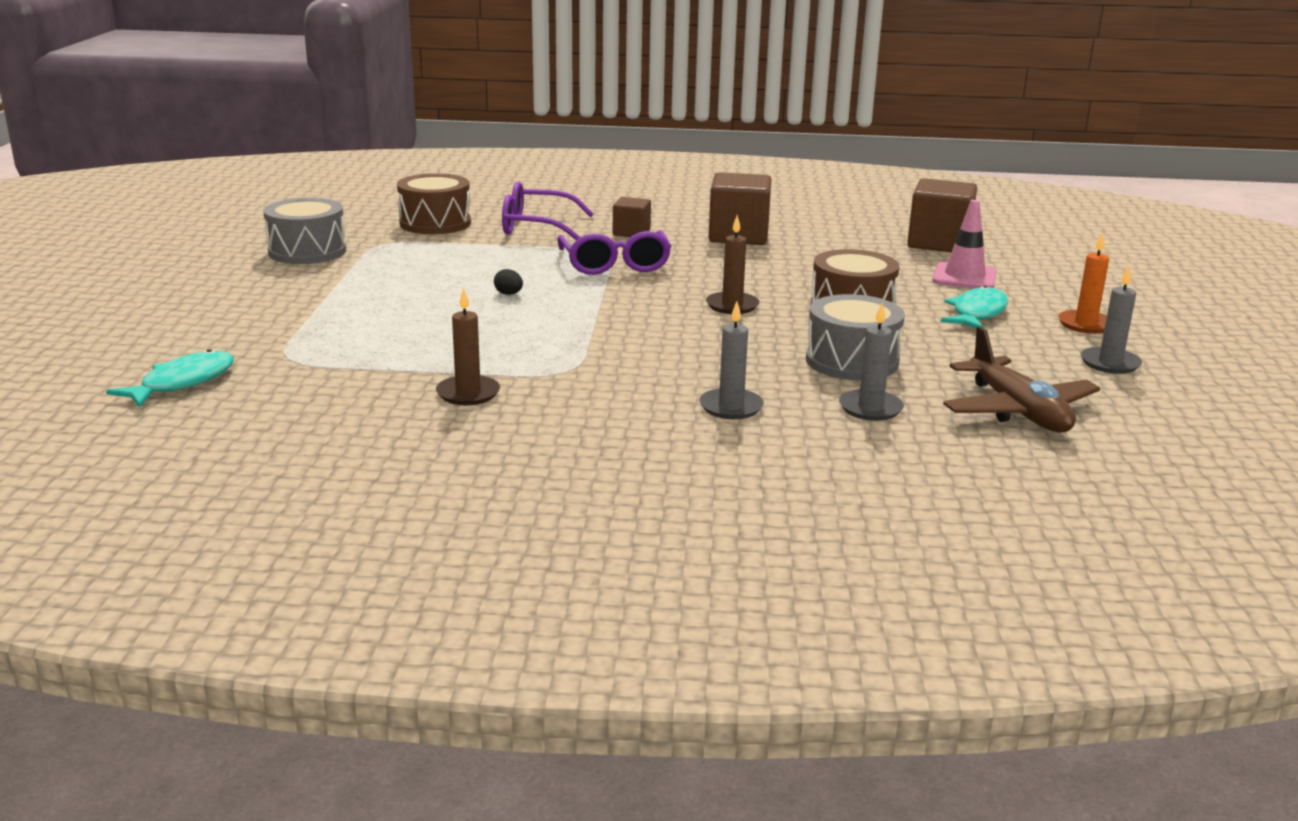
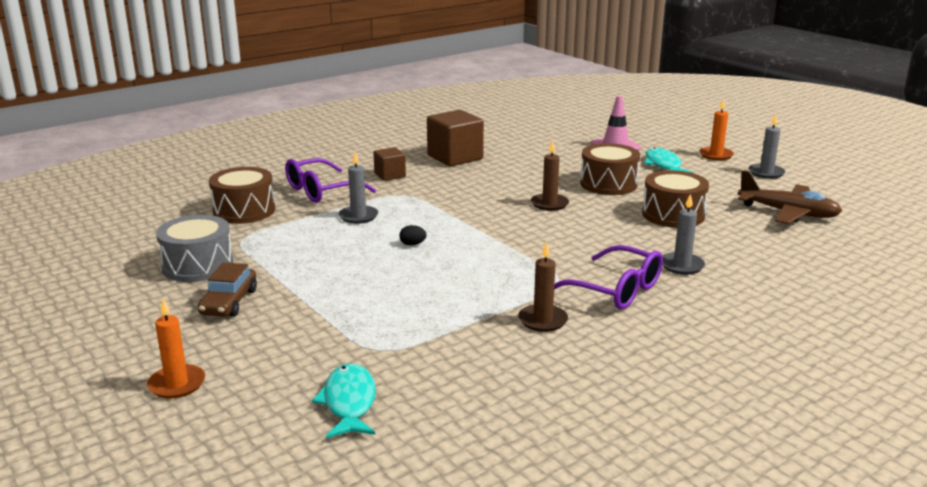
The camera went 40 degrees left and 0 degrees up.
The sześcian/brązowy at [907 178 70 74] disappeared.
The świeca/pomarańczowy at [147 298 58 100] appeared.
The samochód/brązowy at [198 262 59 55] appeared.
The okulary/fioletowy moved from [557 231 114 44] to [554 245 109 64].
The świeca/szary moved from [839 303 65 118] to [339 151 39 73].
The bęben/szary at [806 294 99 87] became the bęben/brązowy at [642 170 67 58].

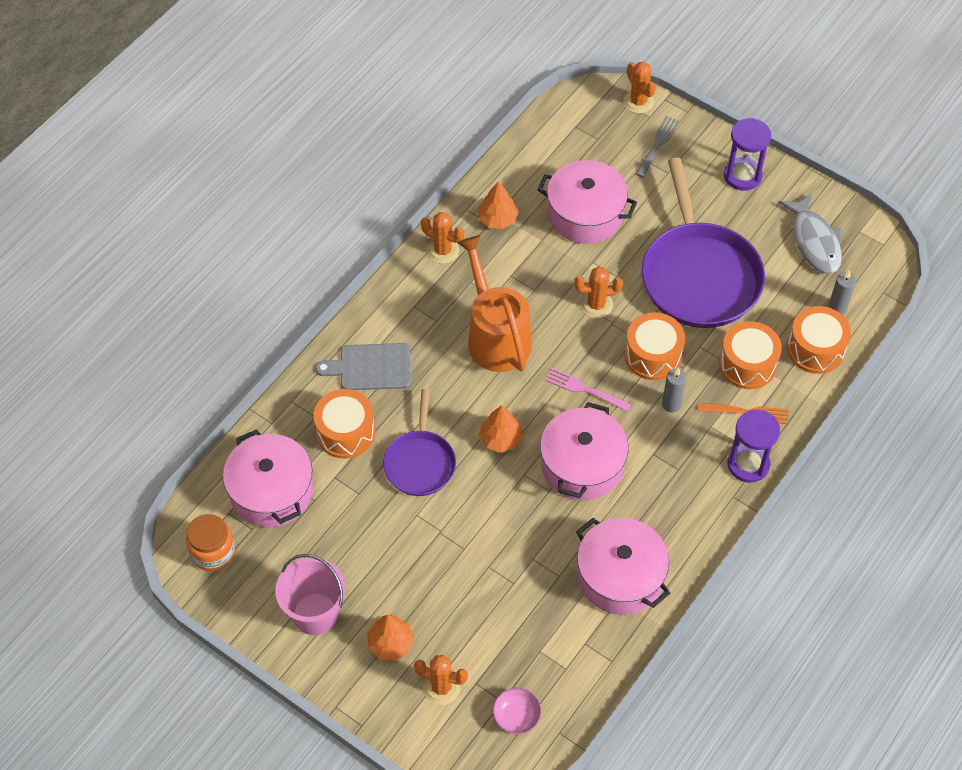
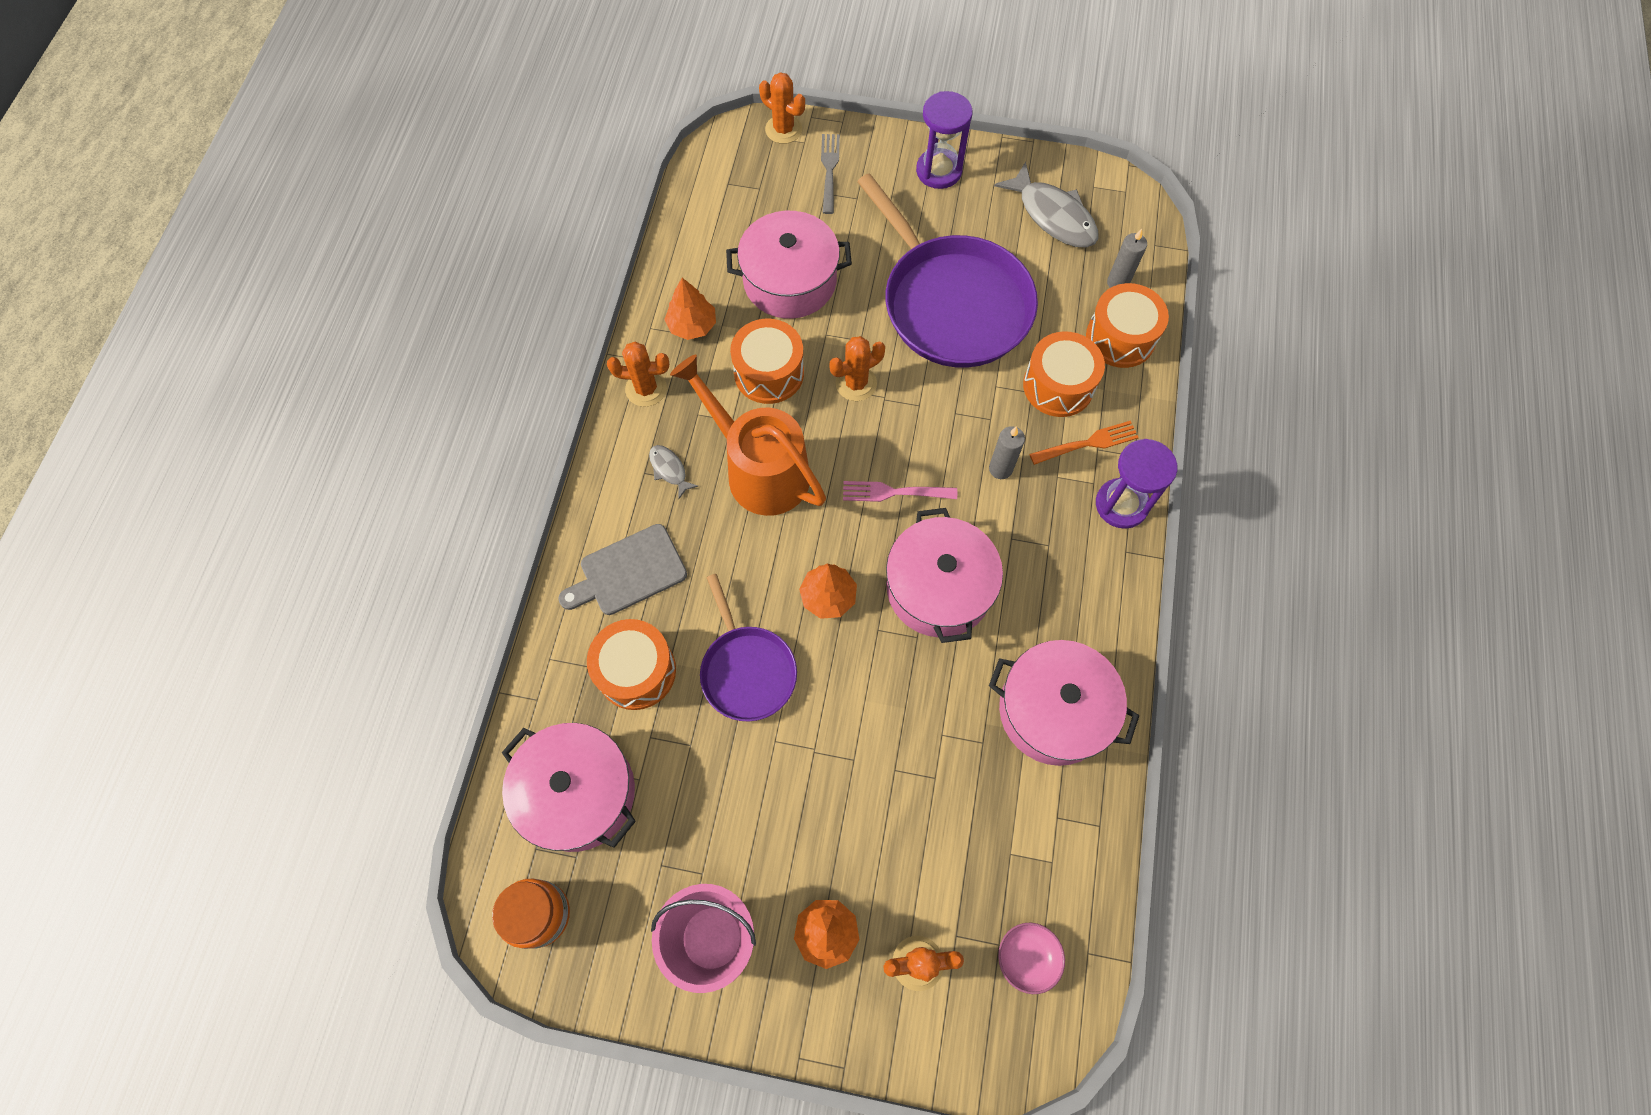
The camera went 25 degrees left and 10 degrees up.
The ryba/szary at [649 445 49 54] appeared.
The bęben/pomarańczowy moved from [625 312 60 68] to [730 319 74 85].

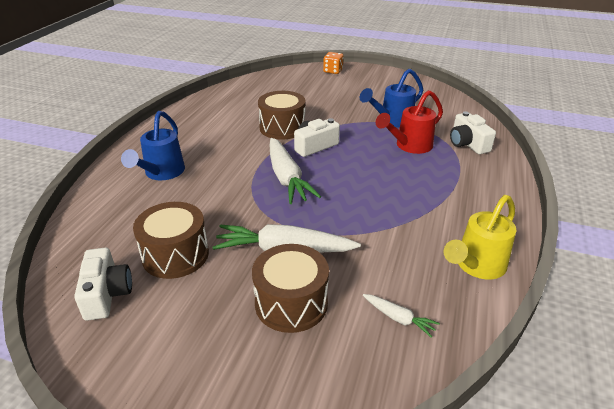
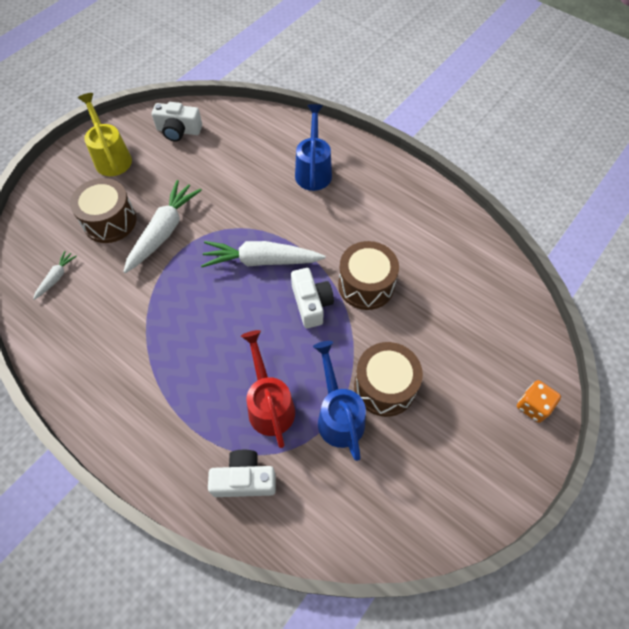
The camera went 110 degrees right and 25 degrees up.
The bęben/brązowy moved from [133 202 76 77] to [354 342 69 75].
The konewka/żółty moved from [444 195 73 84] to [78 93 54 83].
The konewka/niebieski at [121 111 64 69] turned 60 degrees clockwise.
The marchewka/biały at [363 294 77 44] turned 150 degrees clockwise.

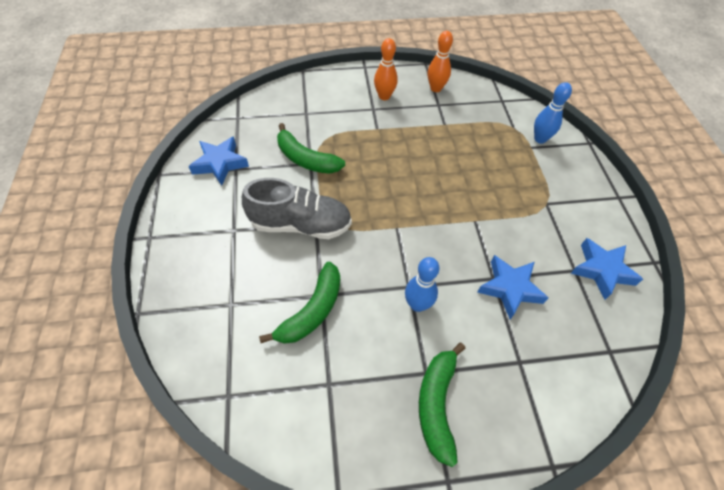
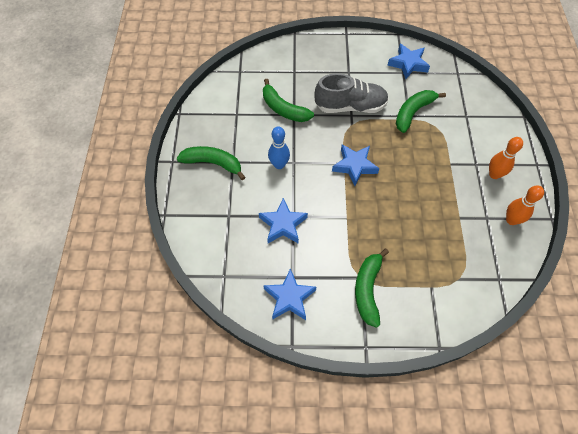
The camera went 100 degrees right and 5 degrees up.
The kręgiel/niebieski at [534 82 38 62] disappeared.
The gwiazda/niebieski at [332 144 47 42] appeared.
The banan/zielony at [355 249 34 79] appeared.
The but/szary at [242 178 110 61] turned 105 degrees counterclockwise.

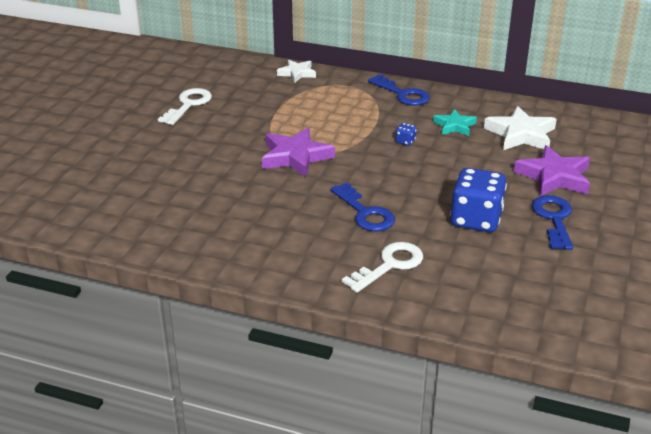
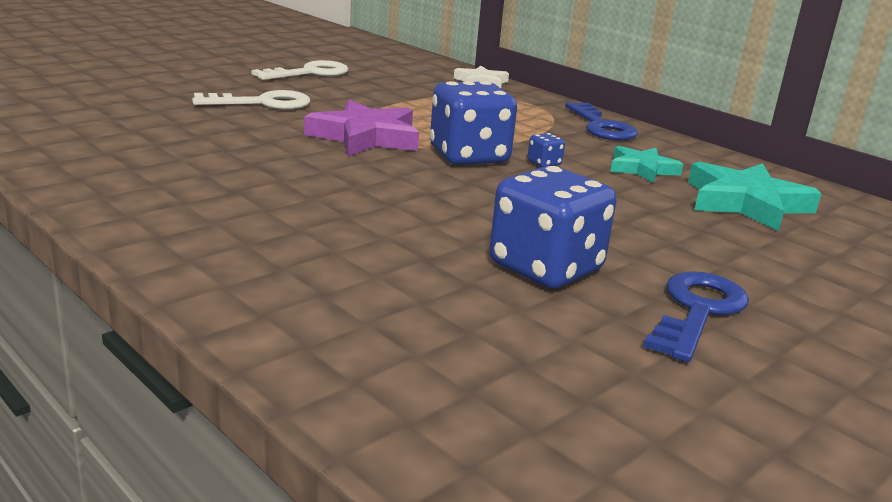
The camera went 25 degrees right and 10 degrees down.
The klucz/niebieski at [330 182 65 49] disappeared.
The gwiazda/fioletowy at [514 145 76 51] disappeared.
The kostka do gry/niebieski at [430 81 87 84] appeared.
The klucz/biały moved from [342 242 81 51] to [192 90 118 20].
The gwiazda/biały at [484 106 73 44] became the gwiazda/turkusowy at [688 161 134 71].

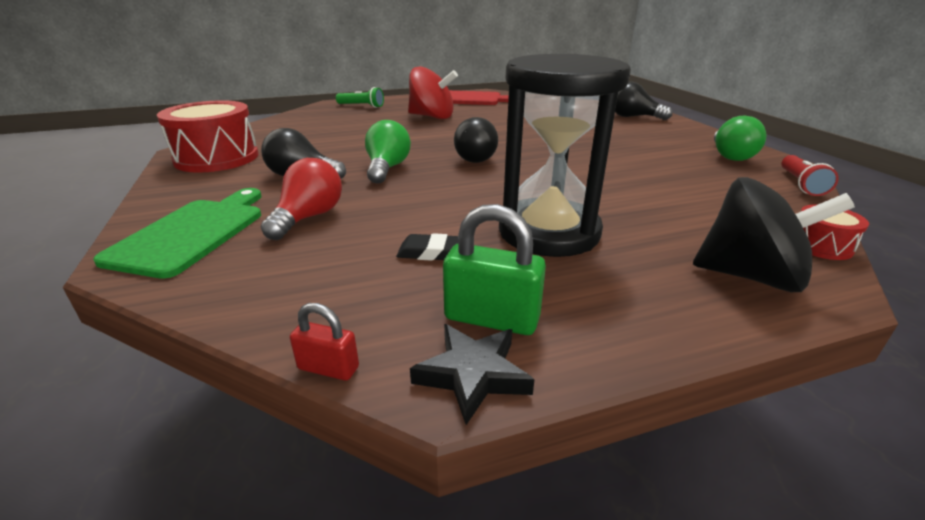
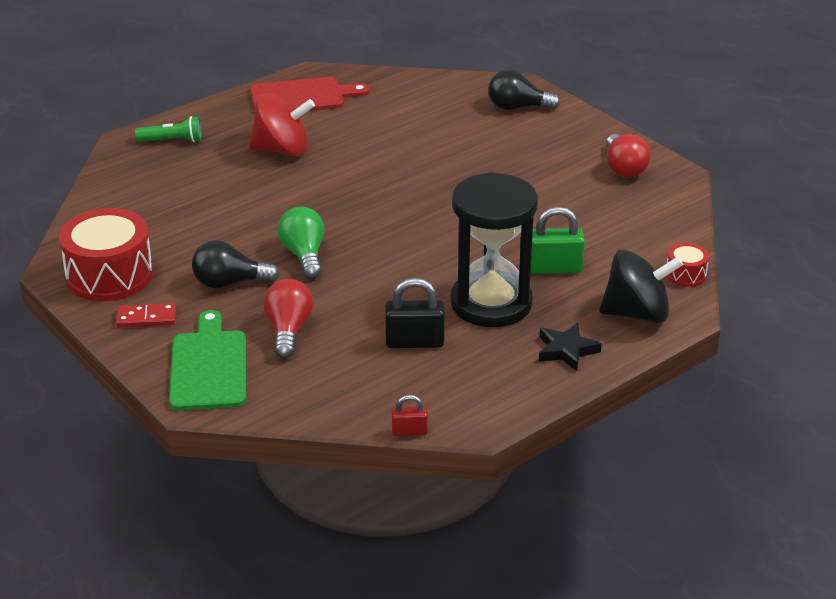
The camera went 20 degrees left and 5 degrees up.
The żarówka/czarny at [454 117 44 46] disappeared.
The latarka/czerwony at [781 155 58 41] disappeared.
The kostka domina/czerwony at [116 303 60 25] appeared.
The gwiazda/czarny moved from [410 324 125 101] to [539 323 63 48].
The kłódka/zielony moved from [443 204 103 131] to [531 206 54 68].
The gumka do mazania/czarny at [396 233 62 28] was replaced by the kłódka/czarny at [385 278 60 70].
The żarówka/zielony at [714 116 53 45] became the żarówka/czerwony at [606 134 44 43].

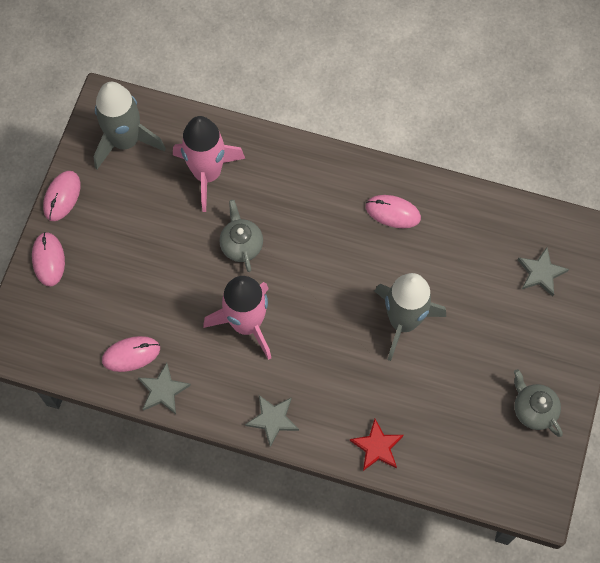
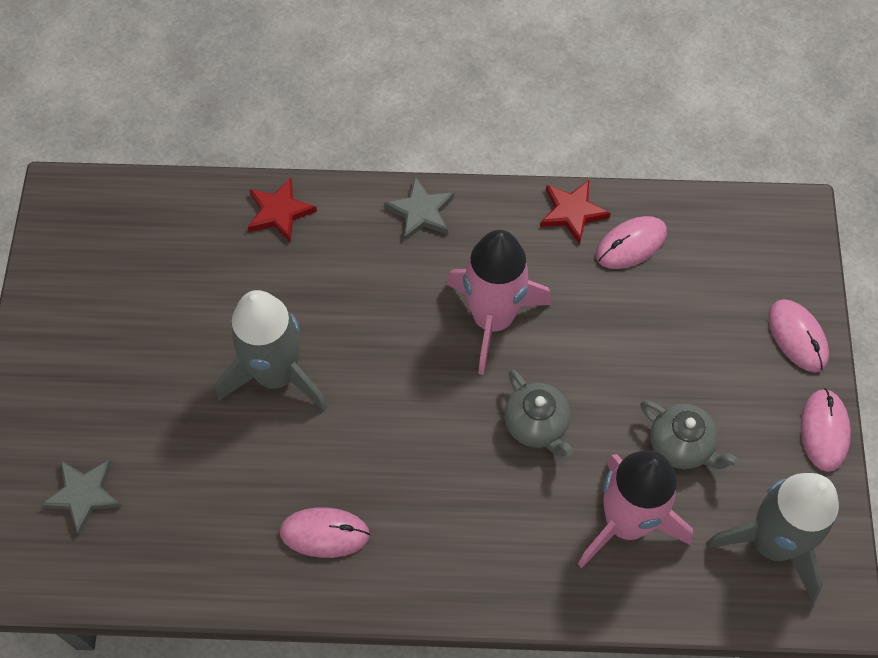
The camera went 165 degrees right and 5 degrees down.
The imbryk/szary moved from [514 369 49 68] to [640 400 99 69].
The gwiazda/szary at [138 363 53 51] became the gwiazda/czerwony at [540 180 71 65].

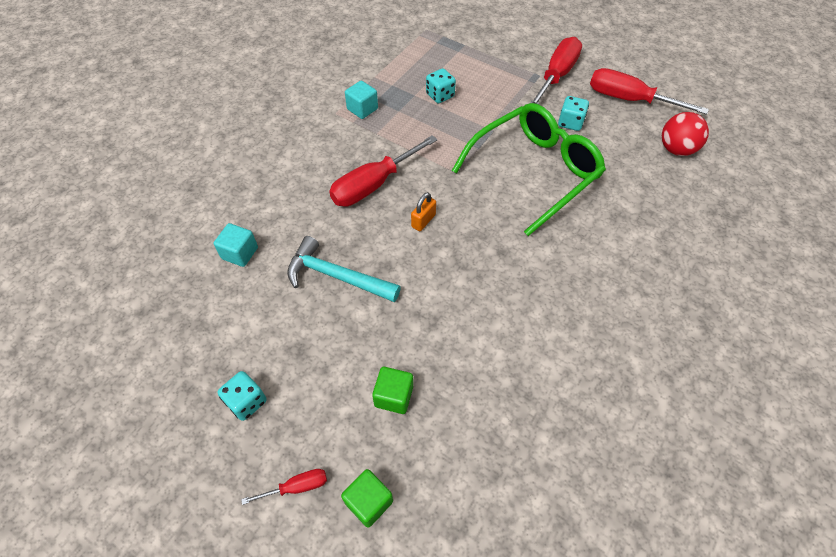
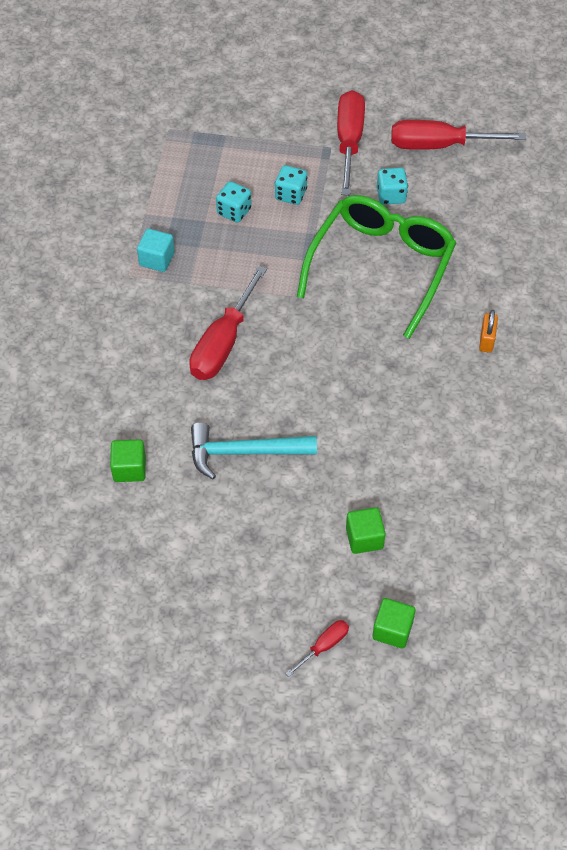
The camera went 25 degrees left and 0 degrees up.
The piłka/czerwony at [662 112 47 44] disappeared.
The kostka do gry/turkusowy moved from [218 371 49 50] to [275 165 33 40].
The kłódka/pomarańczowy moved from [411 192 25 39] to [479 310 19 43].
The sześcian/turkusowy at [214 223 44 44] became the sześcian/zielony at [110 439 36 43].

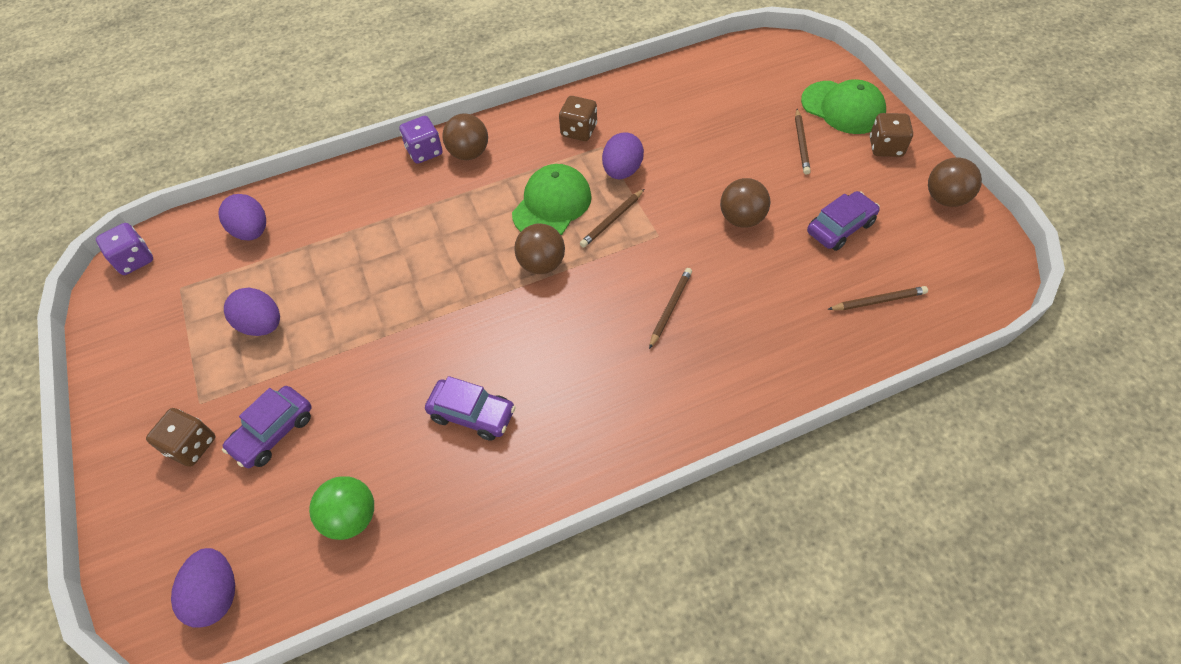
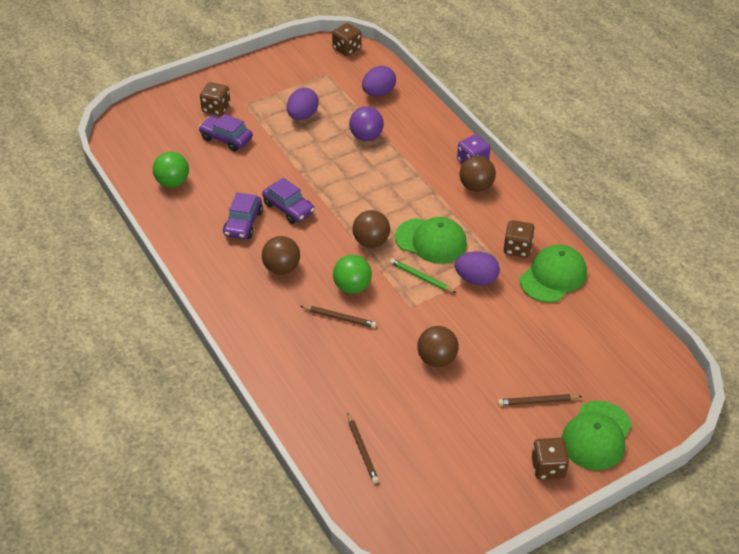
The camera went 80 degrees right and 10 degrees down.
The jajko/fioletowy at [171 548 64 80] disappeared.
The piłka/zielony at [333 255 39 39] appeared.
The piłka/fioletowy at [349 106 35 35] appeared.
The czapka/zielony at [520 244 67 59] appeared.
The samochód/fioletowy moved from [807 191 73 60] to [262 178 53 46].
The piłka/brązowy moved from [928 158 54 49] to [262 236 38 39].
The kostka do gry/fioletowy at [96 223 57 52] became the kostka do gry/brązowy at [332 23 29 33].
The ołówek/brązowy at [580 189 64 59] became the ołówek/zielony at [390 259 66 34].

